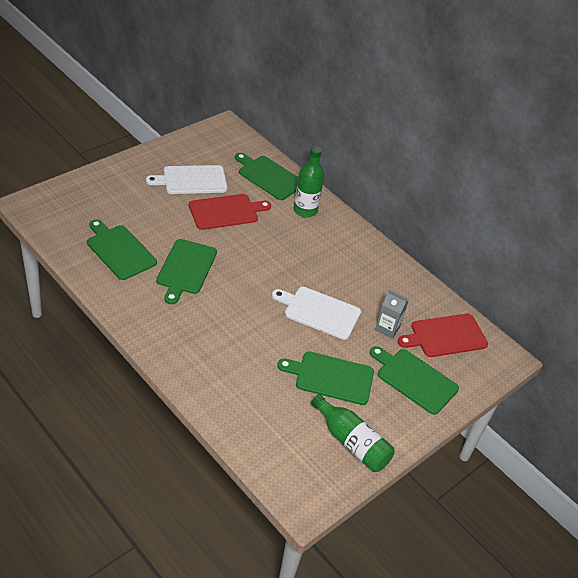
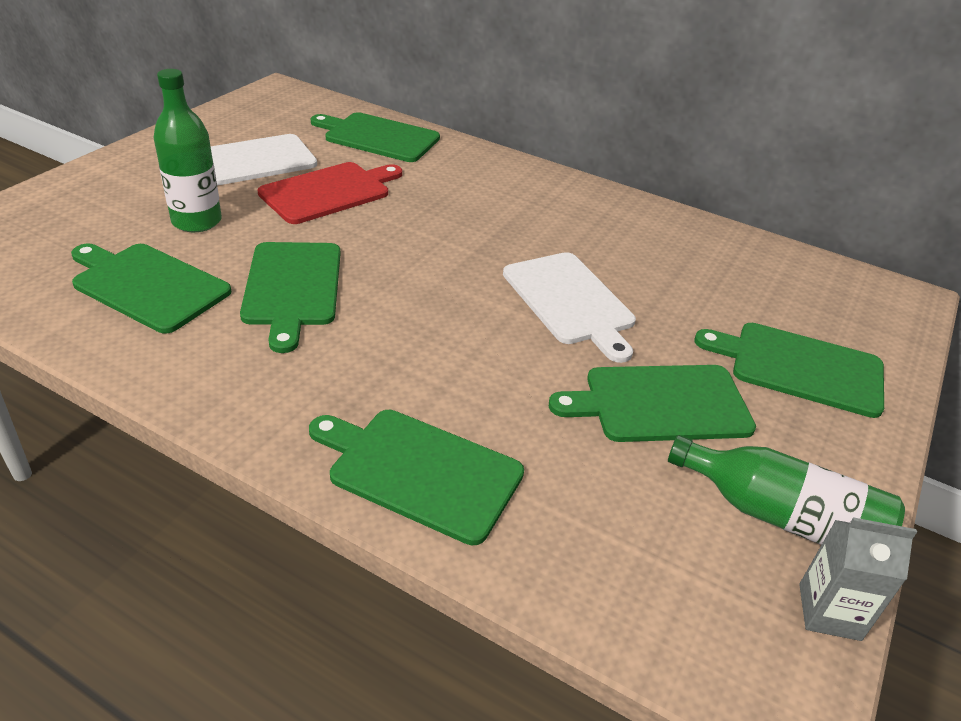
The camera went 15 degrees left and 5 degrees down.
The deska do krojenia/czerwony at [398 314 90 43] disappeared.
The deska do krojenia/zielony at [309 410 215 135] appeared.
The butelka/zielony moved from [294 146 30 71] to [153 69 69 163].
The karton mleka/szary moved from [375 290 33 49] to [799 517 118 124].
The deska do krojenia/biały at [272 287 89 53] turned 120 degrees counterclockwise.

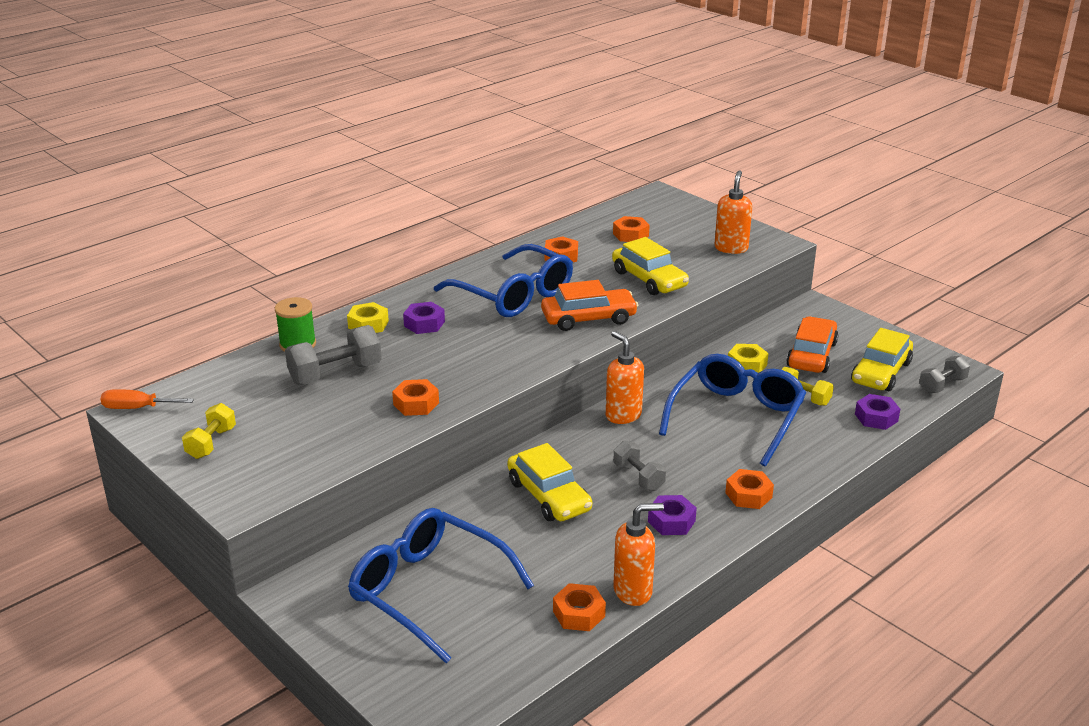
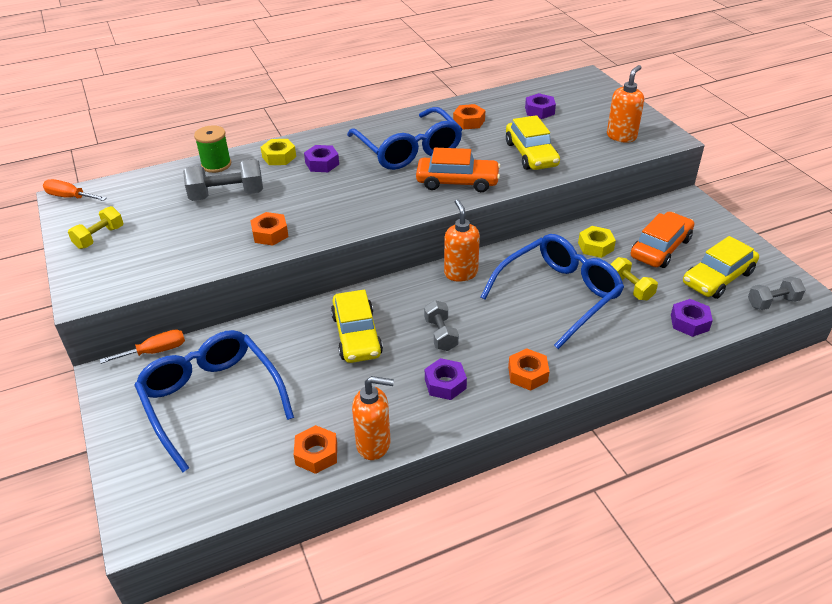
The camera went 20 degrees right and 10 degrees up.
The śrubokręt/pomarańczowy at [100 329 85 35] appeared.
The nakrętka/pomarańczowy at [613 216 37 26] became the nakrętka/fioletowy at [525 93 31 26].

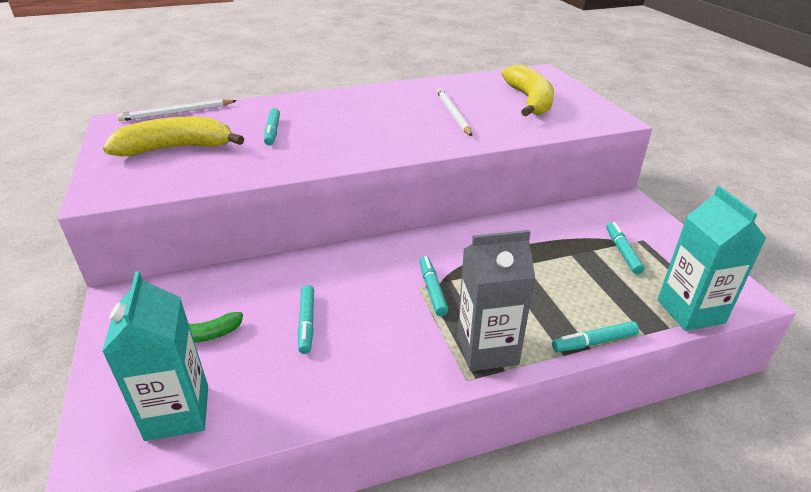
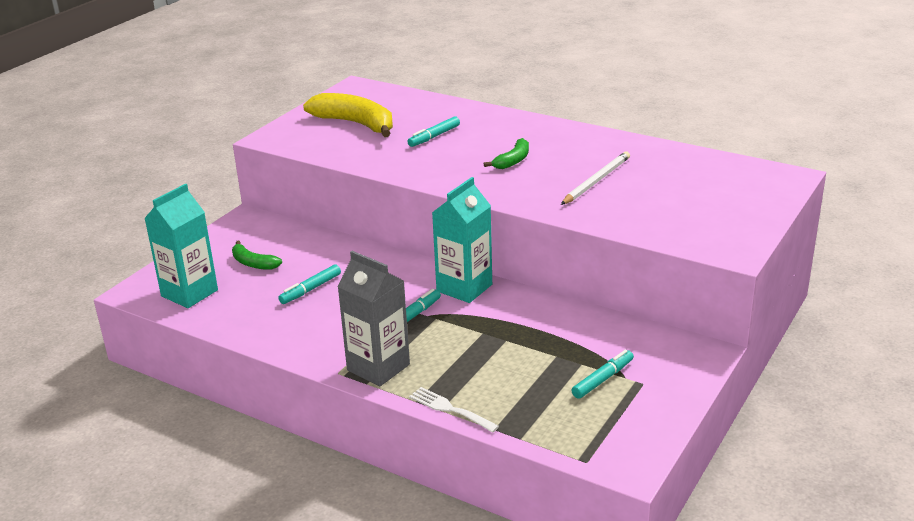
The camera went 50 degrees right and 5 degrees down.
The ołówek/biały at [117 99 120 22] disappeared.
The banan/żółty at [502 65 52 51] disappeared.
The banan/zielony at [484 138 45 31] appeared.
The karton mleka/turkusowy moved from [657 186 110 145] to [432 177 60 126].
The flamaster/turkusowy at [552 321 87 31] was replaced by the widelec/biały at [409 387 90 46].

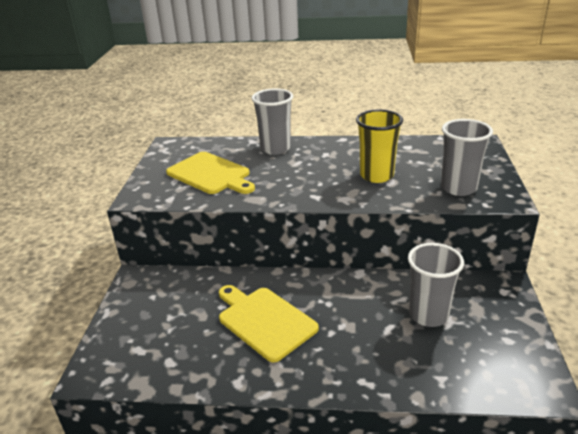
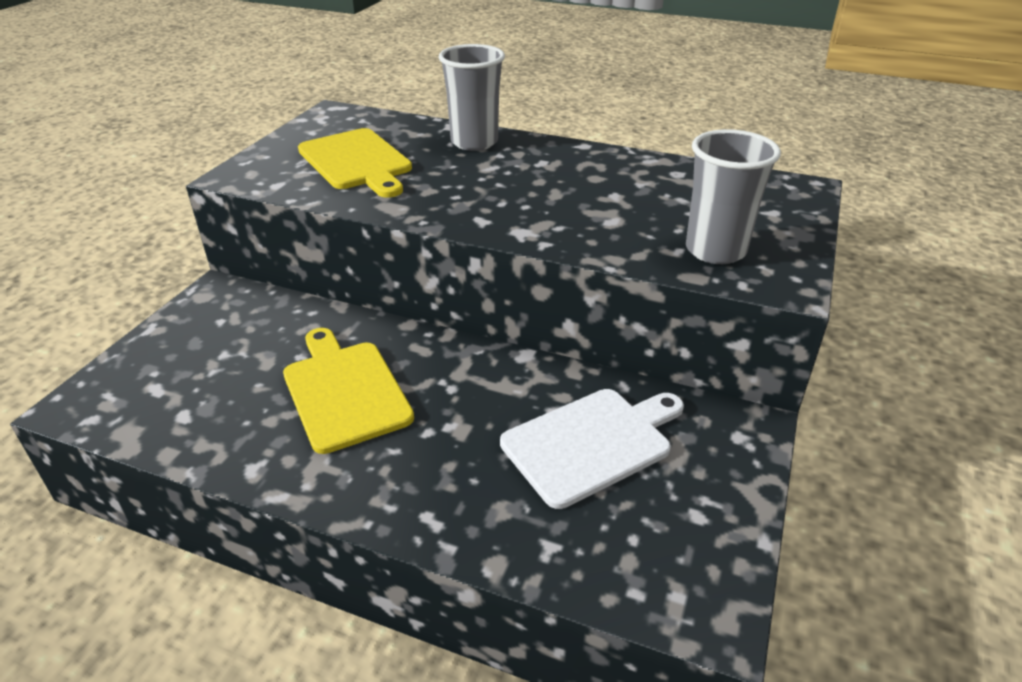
The camera went 15 degrees right and 5 degrees up.
The szklanka/żółty at [356 110 47 73] disappeared.
The szklanka/szary at [408 243 56 84] was replaced by the deska do krojenia/biały at [500 389 184 120].

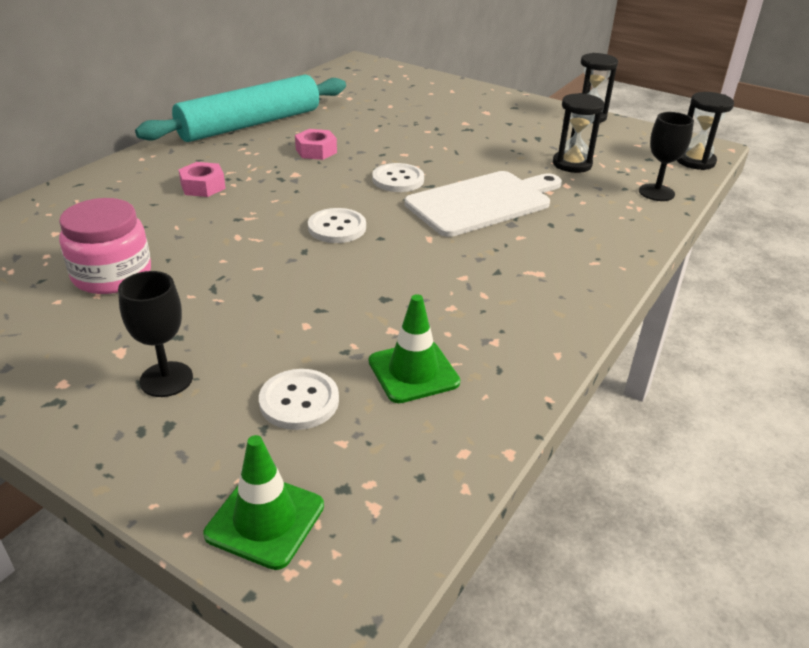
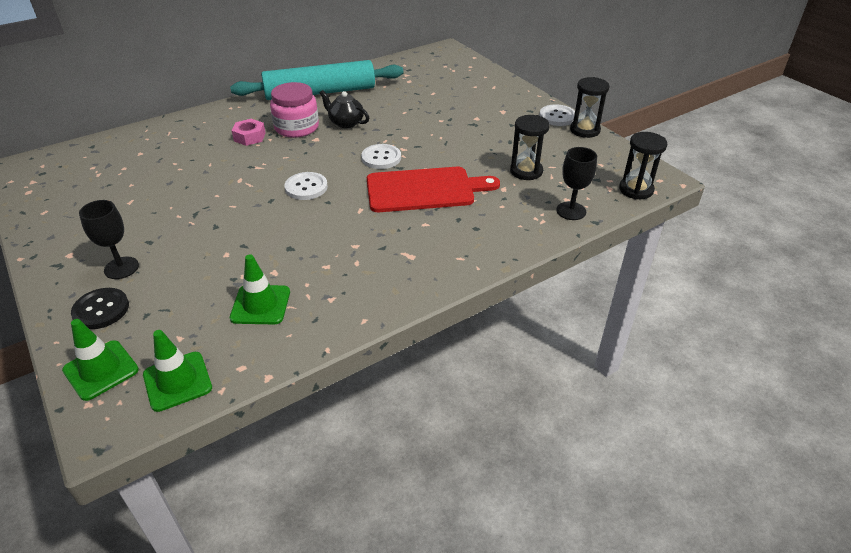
The camera went 25 degrees right and 5 degrees up.
The guzik/czarny at [71 288 58 41] appeared.
The pachołek/zielony at [143 330 69 82] appeared.
The słoik/różowy moved from [59 198 92 96] to [270 82 49 56].
The guzik/biały moved from [259 369 80 61] to [539 104 36 22].
The nakrętka/różowy at [295 129 42 31] was replaced by the imbryk/czarny at [320 90 49 38].
The deska do krojenia/biały at [405 171 157 66] became the deska do krojenia/czerwony at [367 167 133 45].

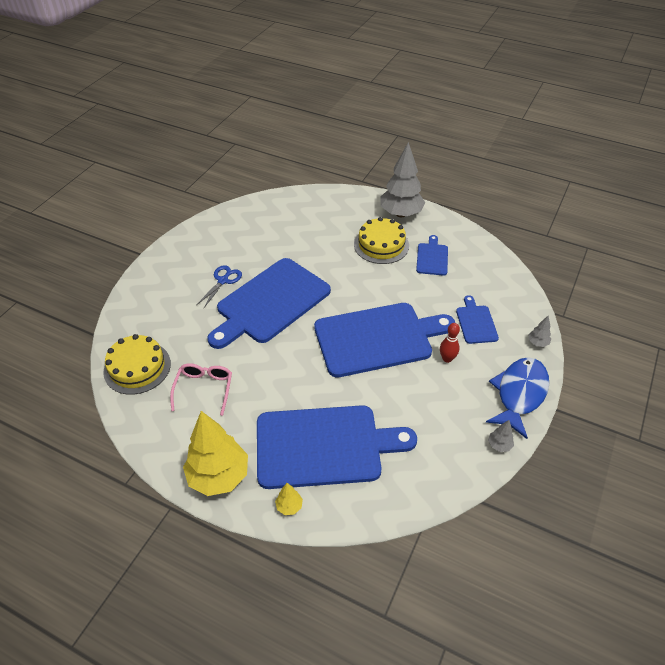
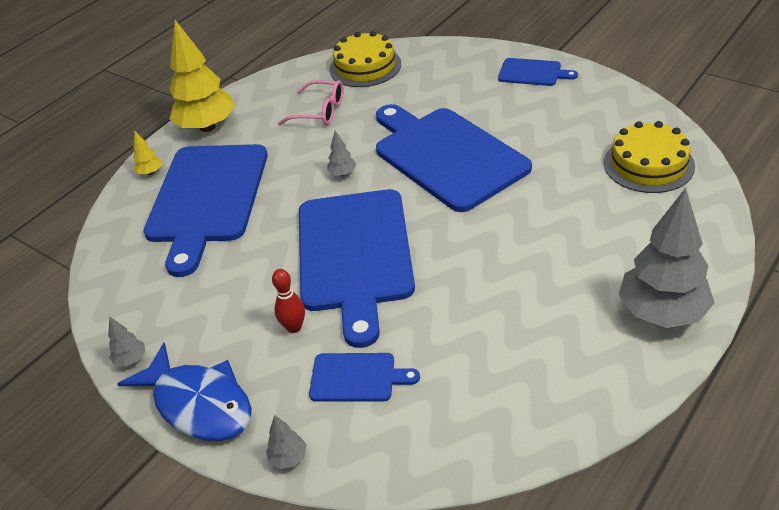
The camera went 105 degrees right and 5 degrees down.
The nożyczki/niebieski at [197 265 45 44] disappeared.
The drzewko/szary at [327 130 30 46] appeared.
The tort/żółty moved from [354 217 55 47] to [604 121 91 72].
The deska do krojenia/niebieski moved from [416 235 32 41] to [498 58 80 28].

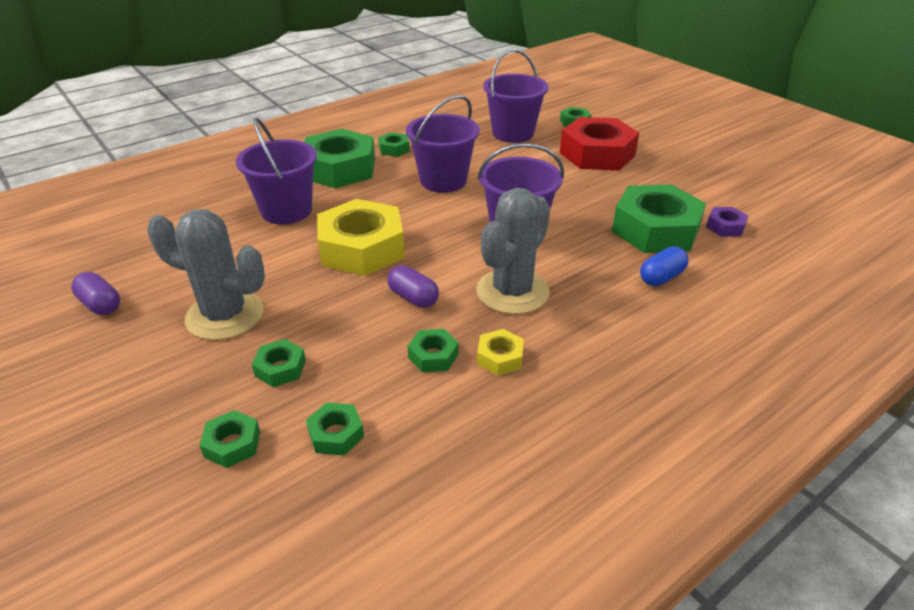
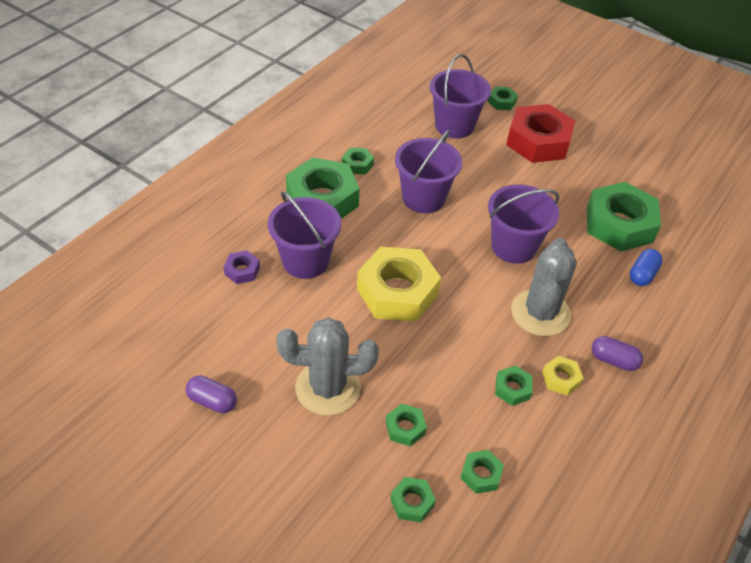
The camera went 20 degrees left and 10 degrees up.
The kapsułka/fioletowy moved from [387 265 52 43] to [592 336 51 35].
The nakrętka/fioletowy moved from [706 207 42 30] to [223 250 37 34].

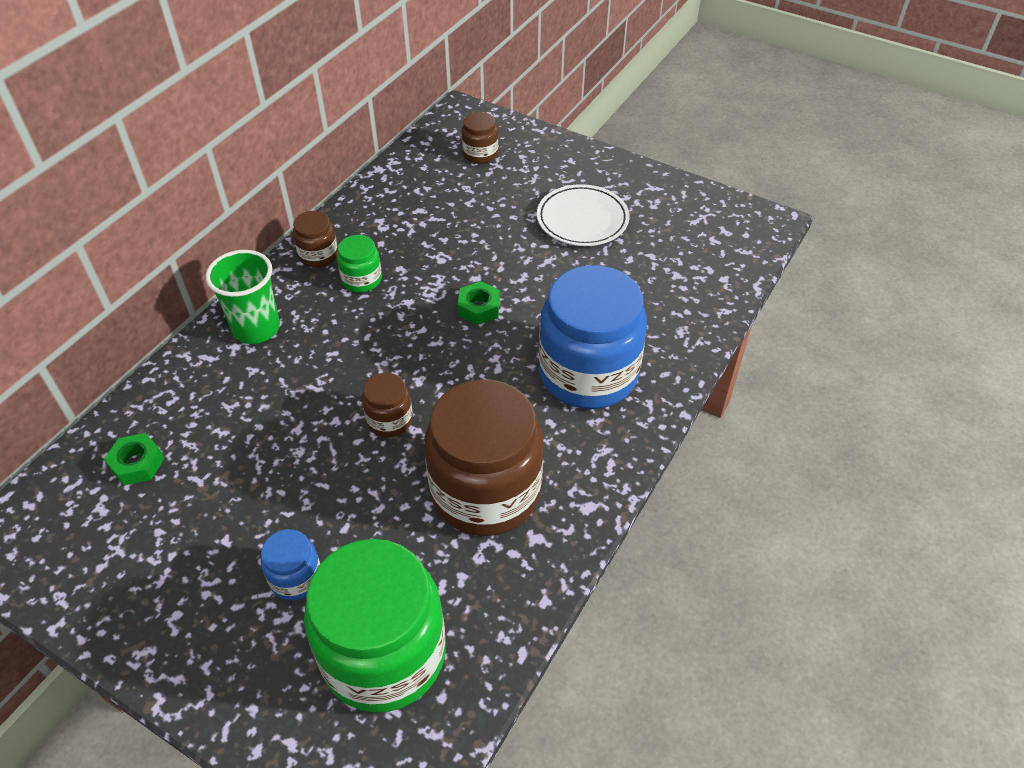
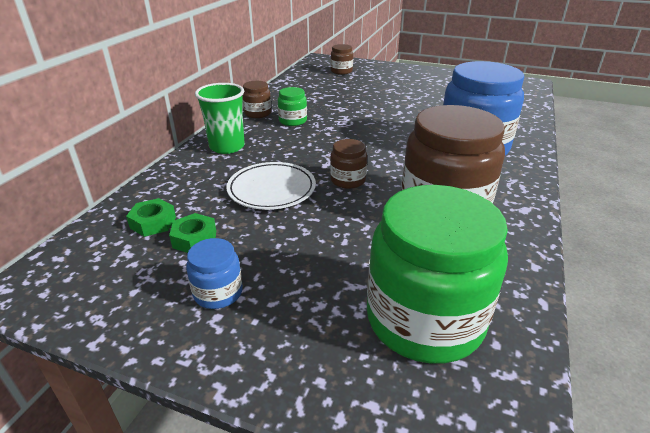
The camera went 10 degrees left and 15 degrees down.
The słoik/niebieski moved from [261 529 59 72] to [186 238 57 71].
The nakrętka/zielony moved from [458 281 42 44] to [169 213 47 40].
The talerz/biały moved from [537 184 92 62] to [226 162 90 48].

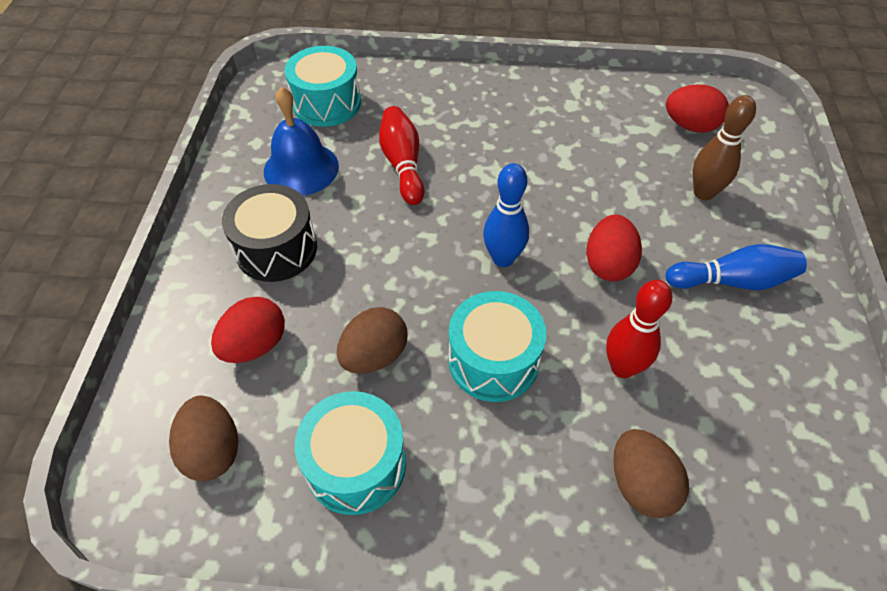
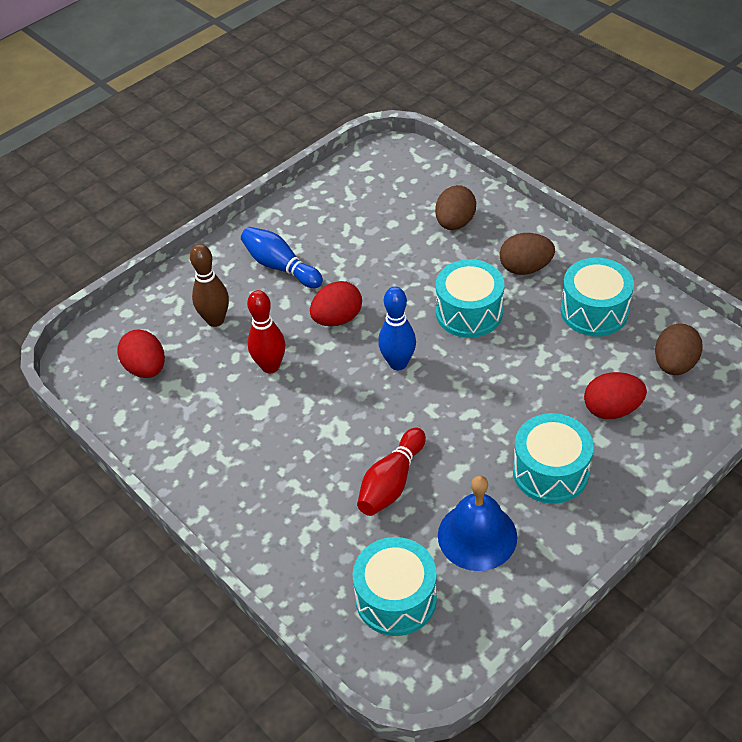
The camera went 135 degrees left and 5 degrees down.
The jajko/brązowy moved from [337 307 70 67] to [500 233 55 42].
The kręgiel/czerwony moved from [606 280 66 98] to [247 290 38 83].
The bęben/czarny at [222 184 95 98] became the bęben/turkusowy at [513 413 81 91].

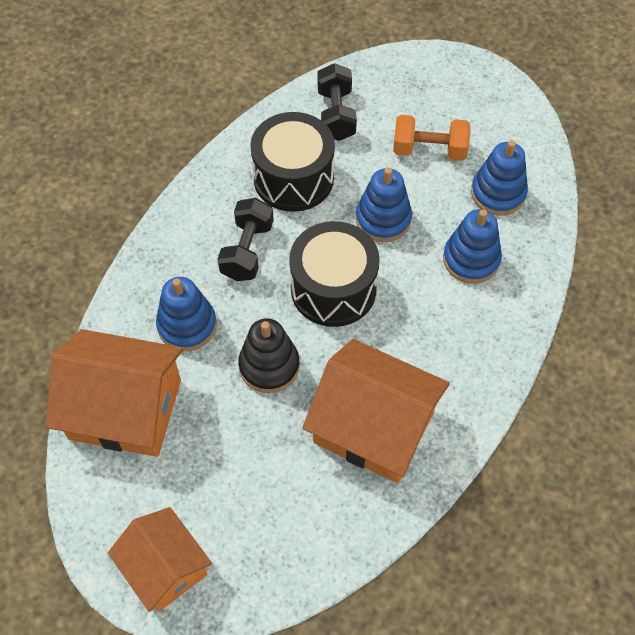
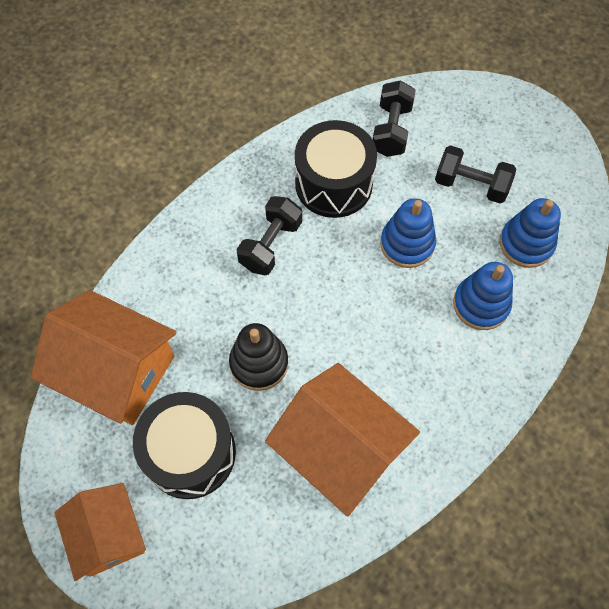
The camera went 15 degrees right and 5 degrees up.
The zabawka nakładanka/niebieski at [156 277 61 74] disappeared.
The bęben/czarny moved from [289 221 91 106] to [133 392 103 107].
The hantel/pomarańczowy at [393 115 78 46] became the hantel/czarny at [435 145 81 58].

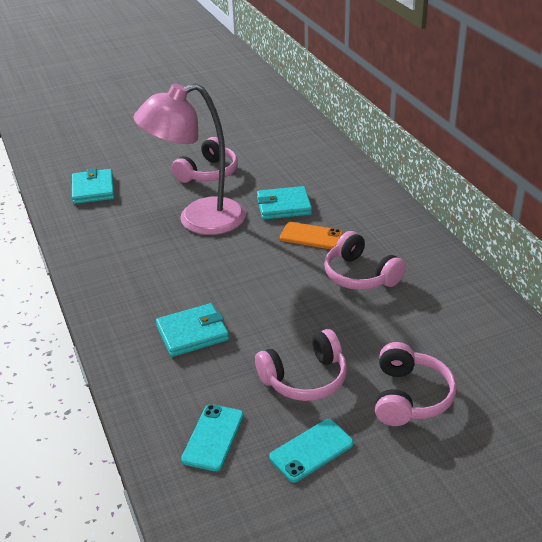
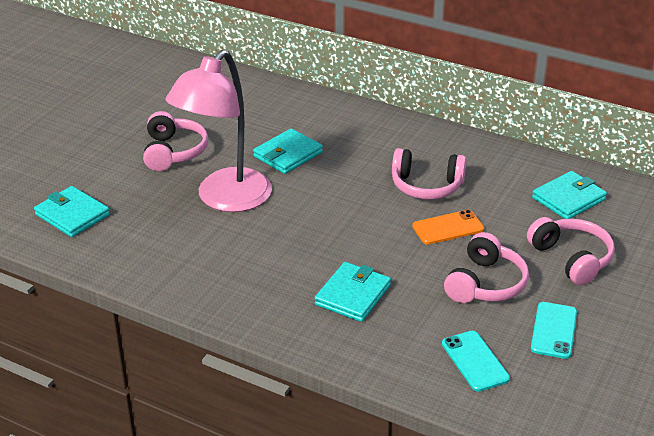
The camera went 40 degrees left and 0 degrees up.
The portfel/turkusowy at [532 171 75 48] appeared.
The telefon/pomarańczowy moved from [280 222 63 27] to [412 210 72 35].

